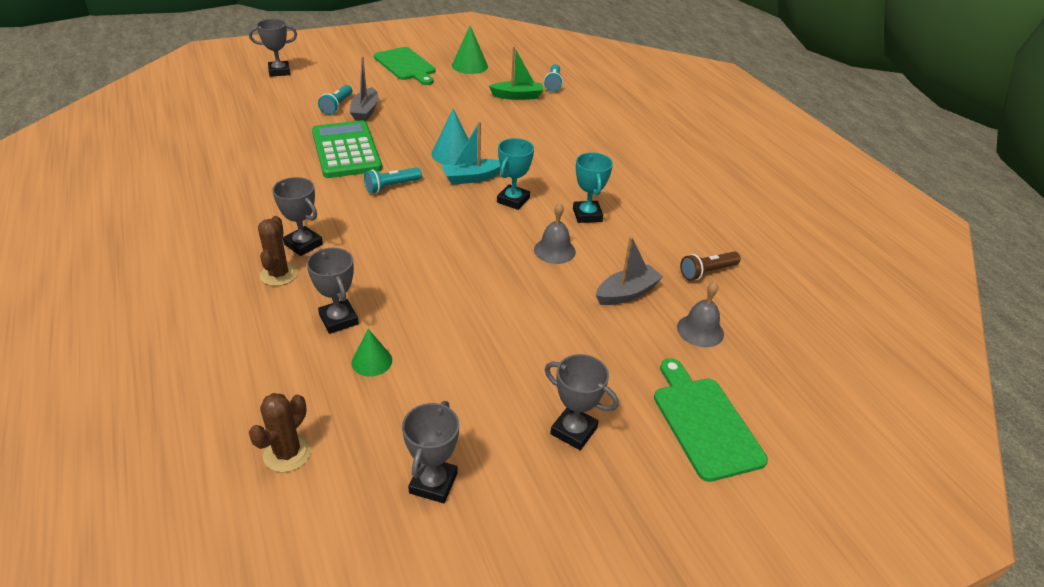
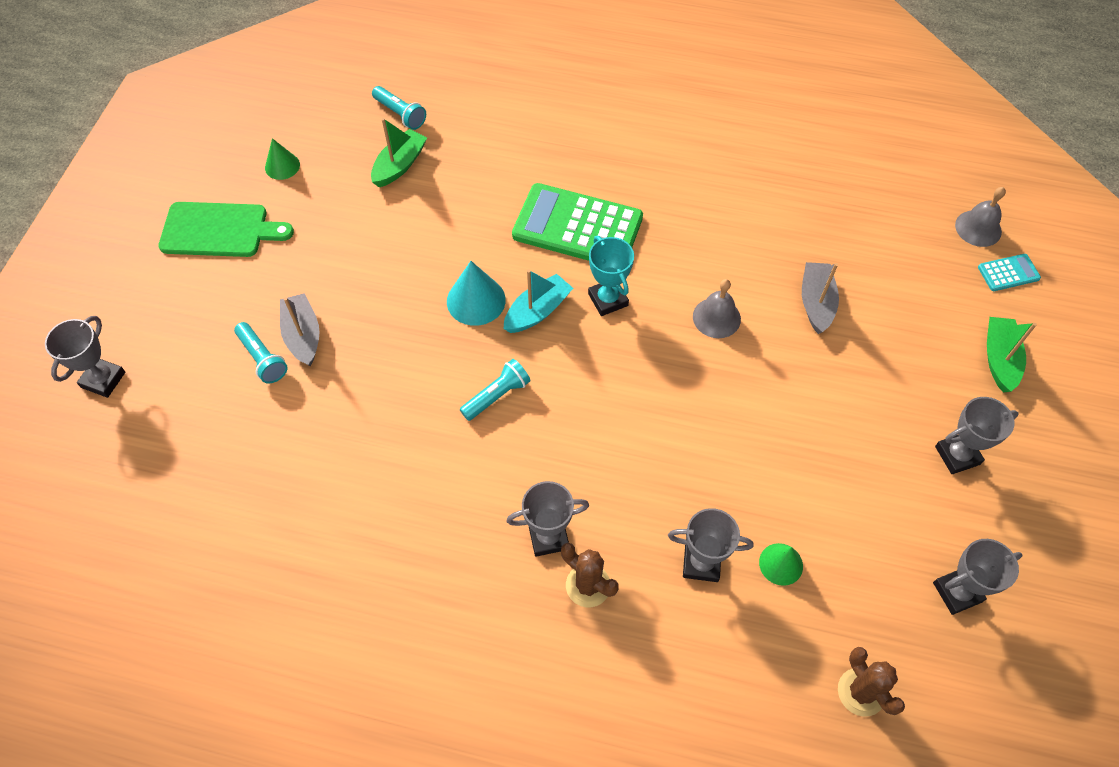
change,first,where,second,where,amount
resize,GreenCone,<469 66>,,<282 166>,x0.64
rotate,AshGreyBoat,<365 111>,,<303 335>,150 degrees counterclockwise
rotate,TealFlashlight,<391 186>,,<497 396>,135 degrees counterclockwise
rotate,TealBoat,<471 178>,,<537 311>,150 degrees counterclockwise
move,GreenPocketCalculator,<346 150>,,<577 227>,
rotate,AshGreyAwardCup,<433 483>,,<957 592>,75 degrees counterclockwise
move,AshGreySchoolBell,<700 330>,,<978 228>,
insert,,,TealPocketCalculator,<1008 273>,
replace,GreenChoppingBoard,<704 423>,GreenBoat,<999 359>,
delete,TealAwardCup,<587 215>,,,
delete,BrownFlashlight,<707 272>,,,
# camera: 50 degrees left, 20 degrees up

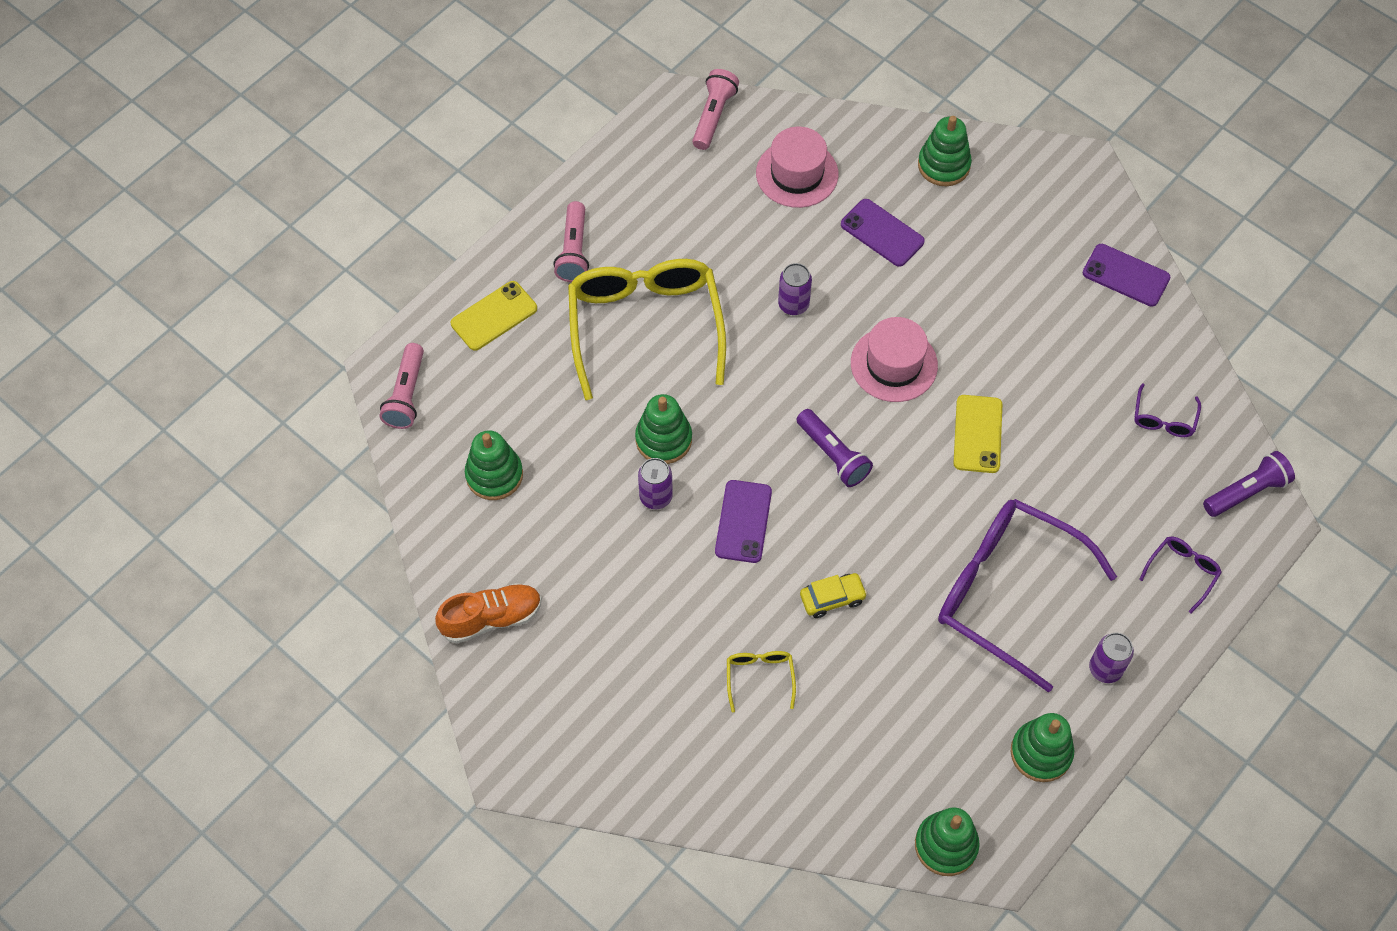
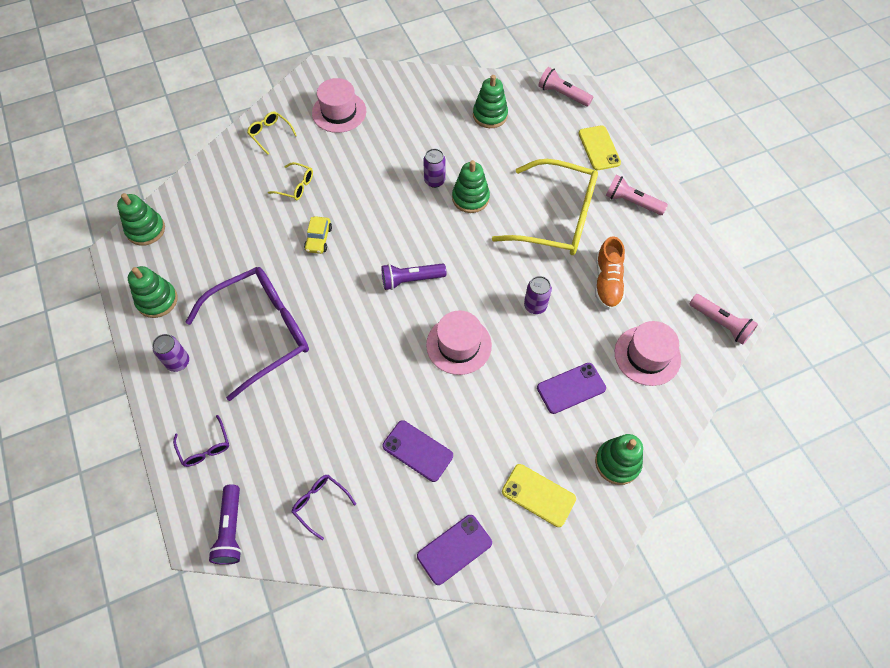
change,first,where,second,where,amount
insert,,,BrightYellowEyeglasses,<270 134>,
insert,,,RosePinkTallHat,<339 112>,
move,RoyalPurpleMobilePhone,<743 521>,,<417 450>,
move,BrightYellowMobilePhone,<977 434>,,<538 495>,
move,OrangeLaceUpShoe,<491 618>,,<607 282>,
# camera: 115 degrees right, 0 degrees up

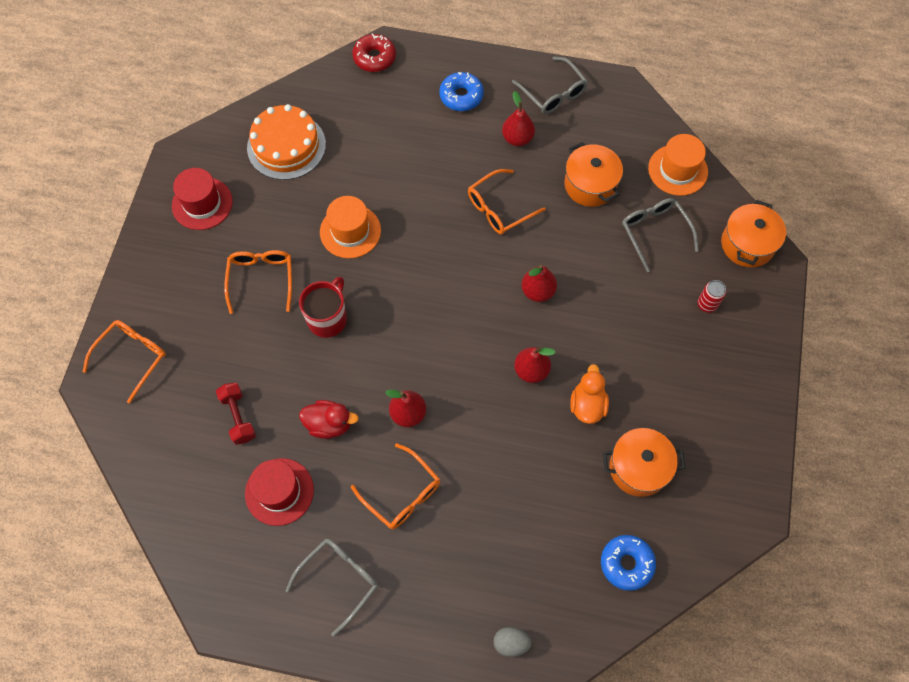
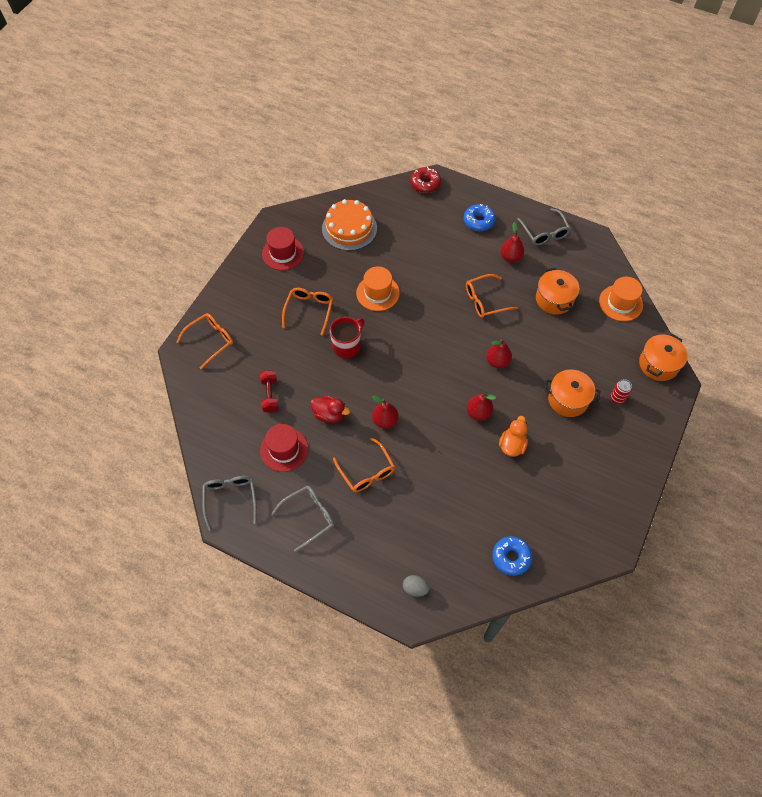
change,first,where,second,where,amount
move,AshGreyEyeglasses,<655 233>,,<230 499>,
move,OrangePot,<638 468>,,<568 399>,
# camera: 15 degrees right, 5 degrees down

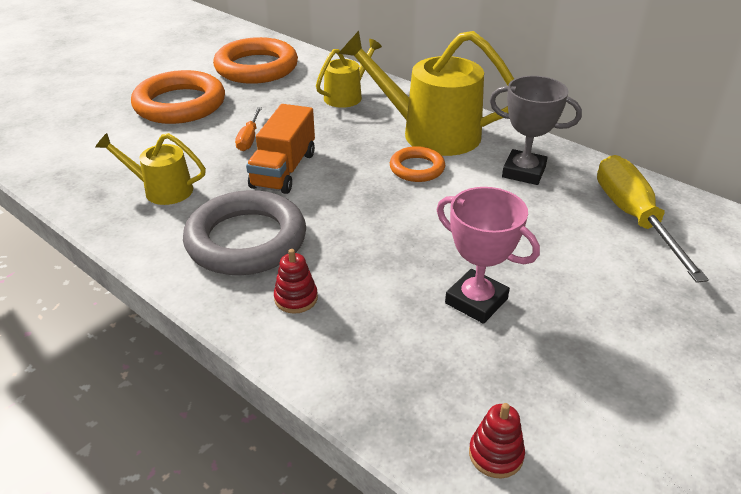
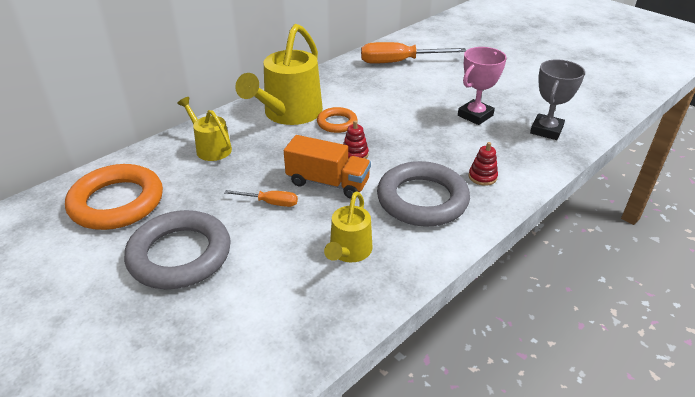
change,first,where,second,where,amount
recolor,OrangeRing,<180 104>,AshGreyRing,<180 255>,
move,CrimsonStackingToy,<496 454>,,<355 154>,
recolor,BrightYellowHandScrewdriver,<633 217>,OrangeHandScrewdriver,<399 62>,
move,AshGreyAwardCup,<523 172>,,<546 130>,
# camera: 85 degrees left, 0 degrees up

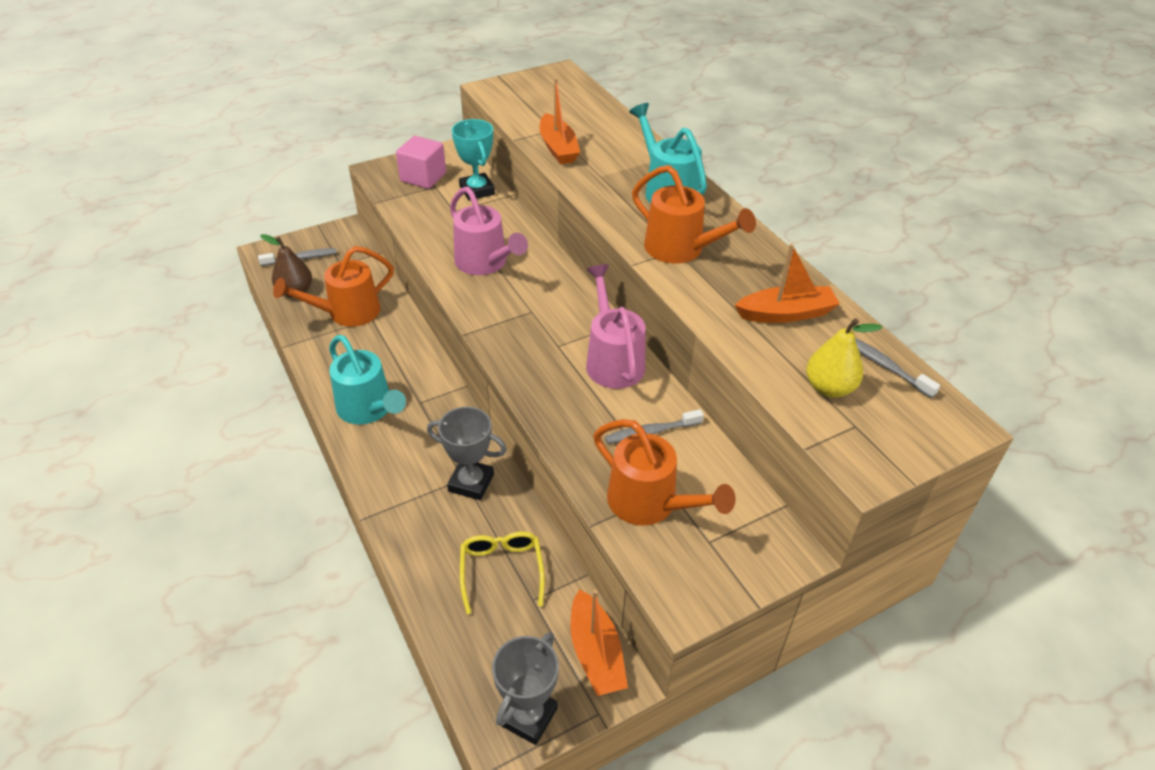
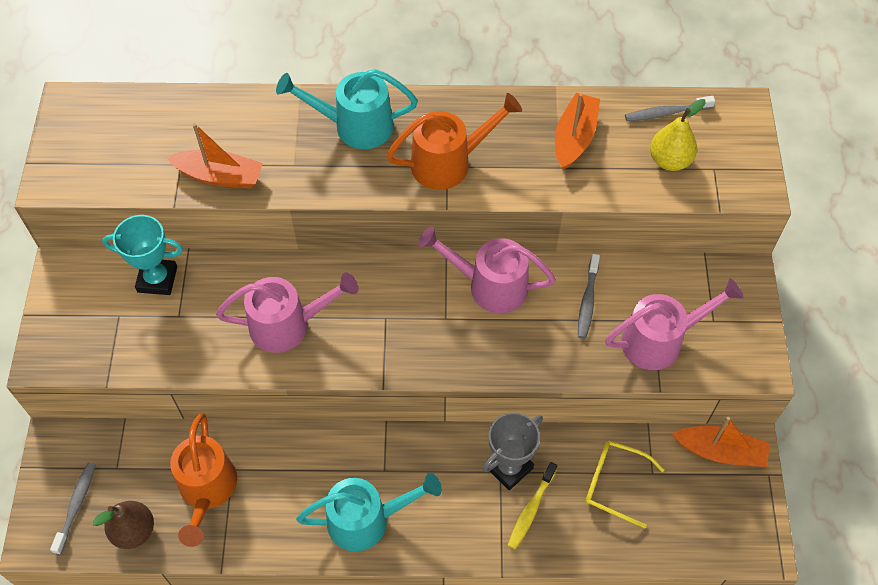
change,first,where,second,where,amount
insert,,,BrightYellowDentalBrush,<531 510>,
recolor,OrangeSprinklingCan,<651 504>,RosePinkSprinklingCan,<660 340>,
delete,RosePinkSolidCube,<423 177>,,,
delete,AshGreyAwardCup,<528 716>,,,
# camera: 60 degrees left, 15 degrees up

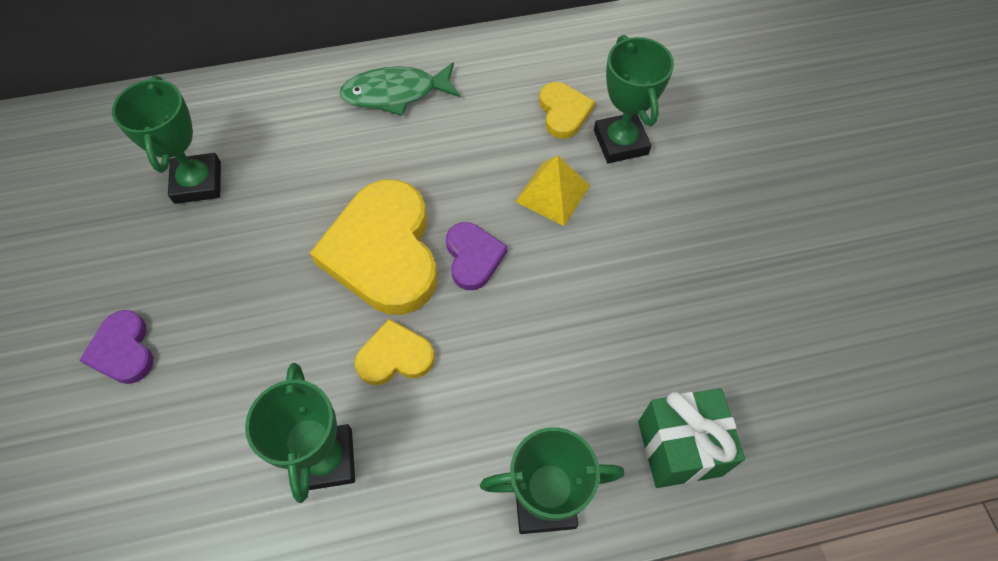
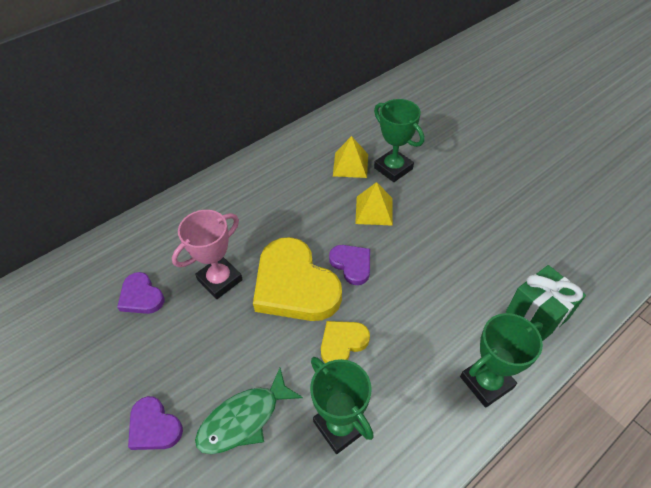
change,first,where,second,where,amount
replace,GreenAwardCup,<198 182>,RoyalPurpleLoveHeart,<141 296>,
insert,,,RosePinkAwardCup,<220 280>,
move,GreenFishFigure,<395 93>,,<244 419>,
replace,BrightYellowLoveHeart,<563 112>,BrightYellowSolidPyramid,<350 165>,
# camera: 25 degrees left, 10 degrees down

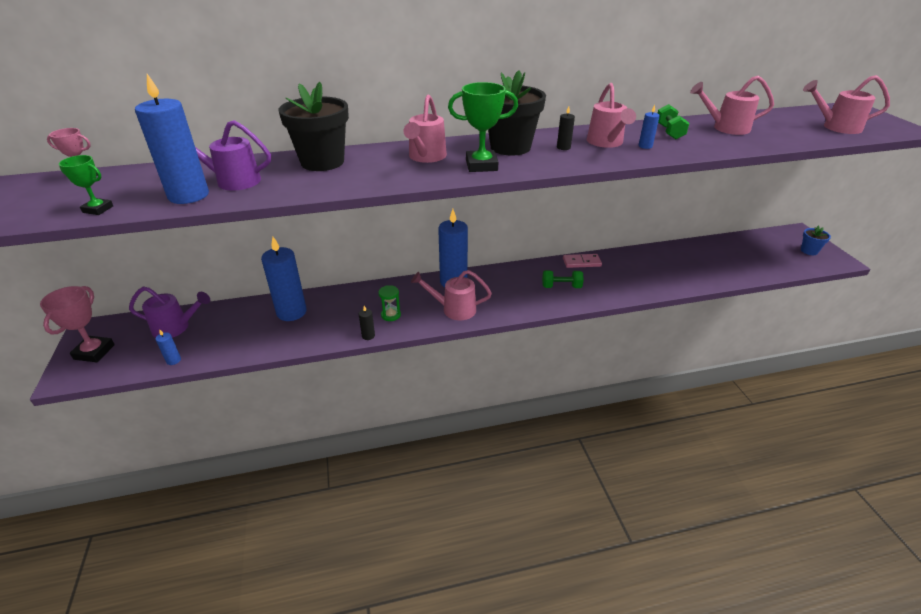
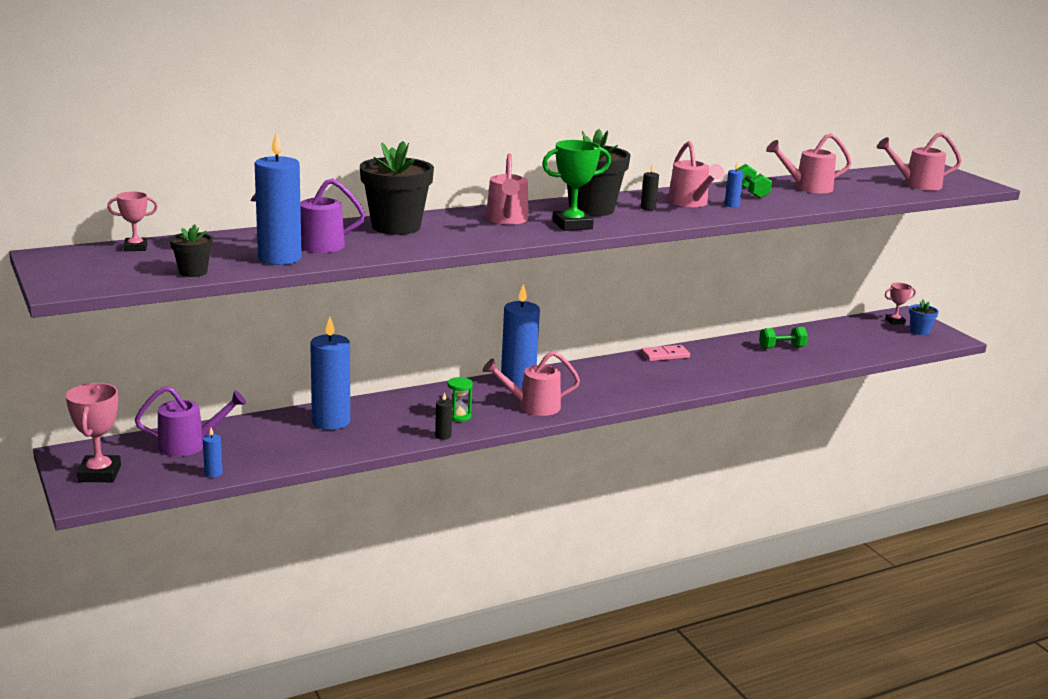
change,first,where,second,where,amount
replace,GreenAwardCup,<98 209>,BlackFlowerPot,<193 272>,
move,GreenFreeWeight,<561 287>,,<782 347>,
insert,,,RosePinkAwardCup,<895 321>,
# camera: 15 degrees left, 15 degrees down

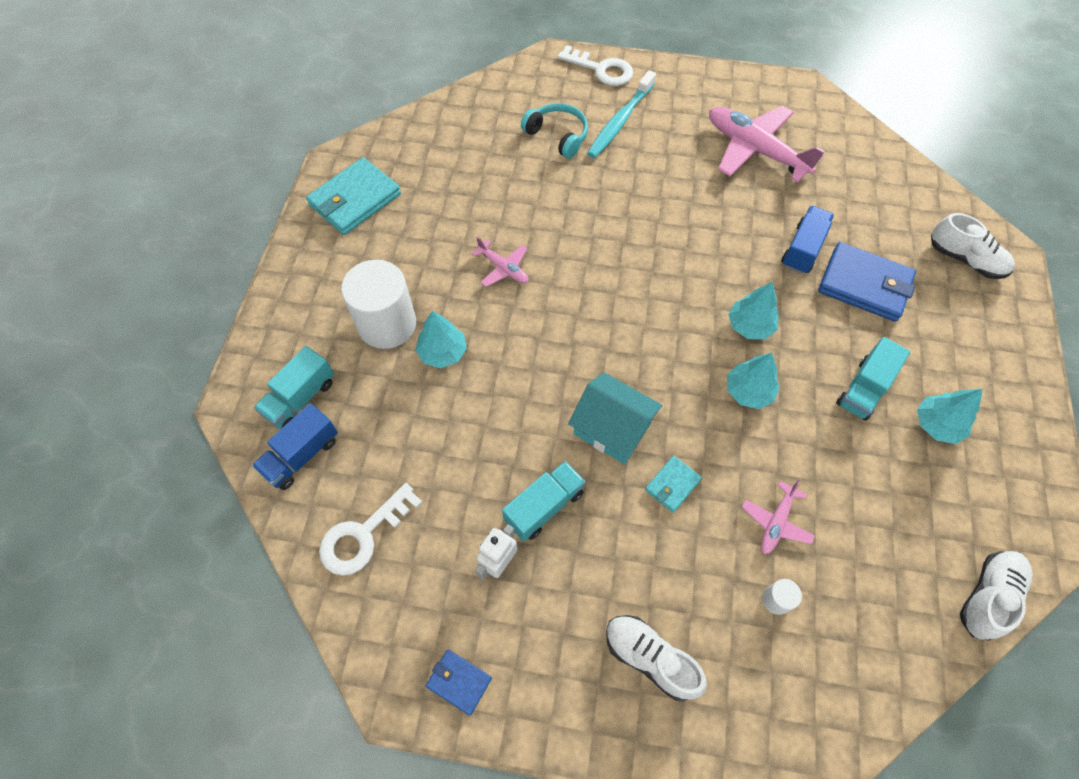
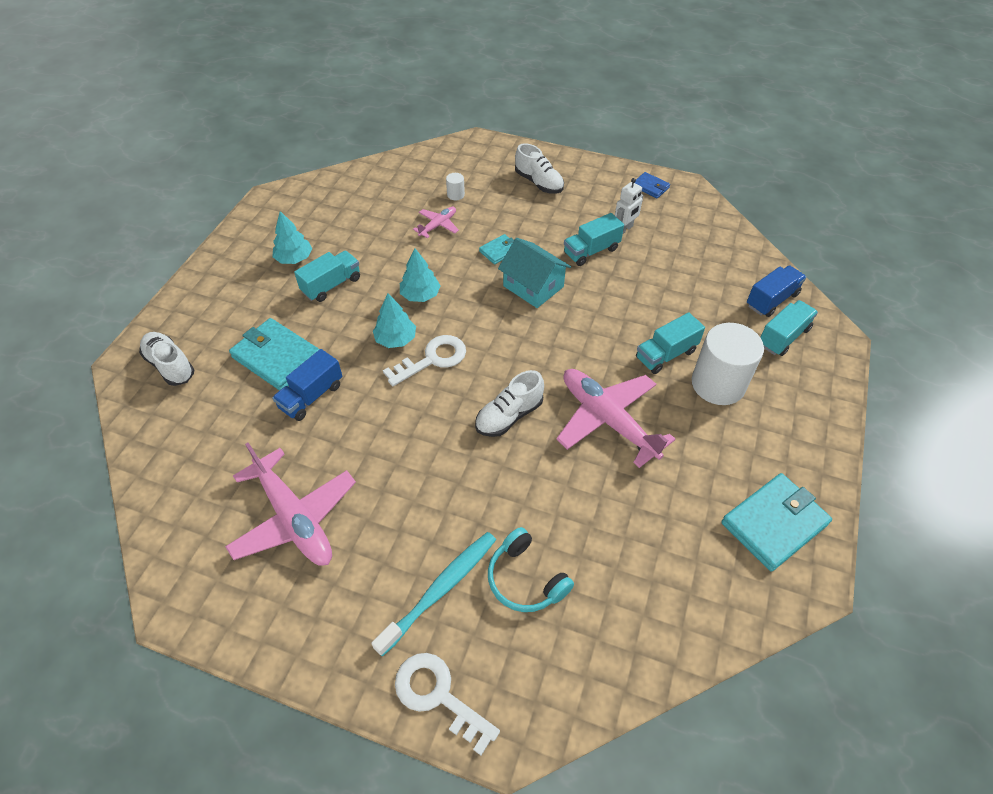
change,first,where,second,where,amount
recolor,CobaltBillfold,<864 285>,TealBillfold,<277 357>,
move,PureWhiteLatchkey,<363 535>,,<433 359>,
move,PureWhiteLaceUpShoe,<987 596>,,<509 416>,
resize,RosePinkPlane,<503 268>,,<607 420>,x2.01
replace,TealFirTree,<442 352>,TealToyTruck,<666 354>,
# camera: 170 degrees left, 10 degrees down

